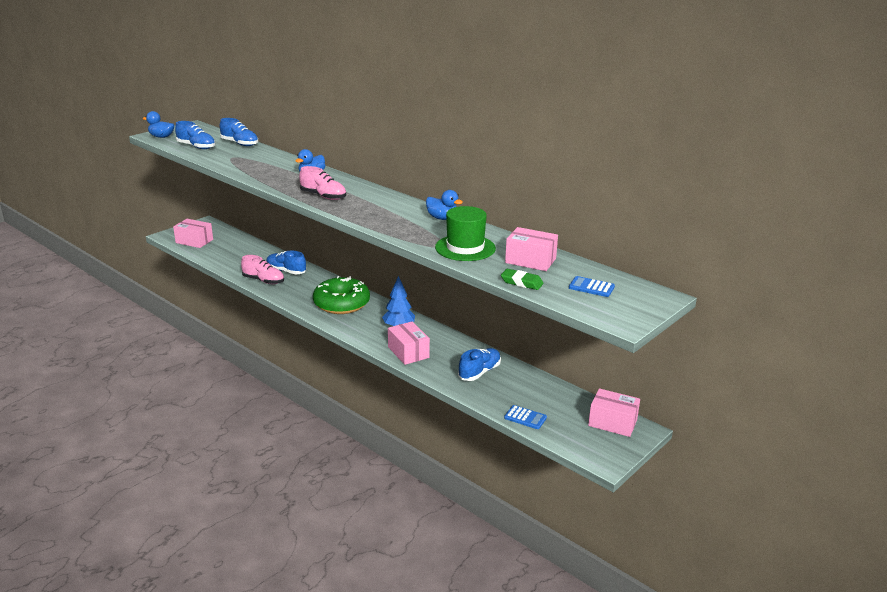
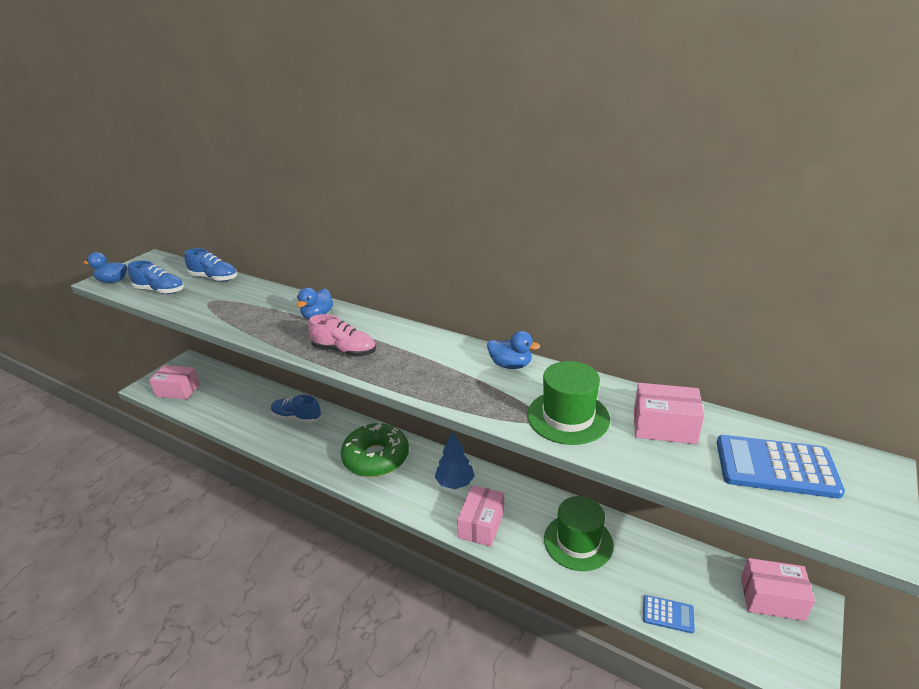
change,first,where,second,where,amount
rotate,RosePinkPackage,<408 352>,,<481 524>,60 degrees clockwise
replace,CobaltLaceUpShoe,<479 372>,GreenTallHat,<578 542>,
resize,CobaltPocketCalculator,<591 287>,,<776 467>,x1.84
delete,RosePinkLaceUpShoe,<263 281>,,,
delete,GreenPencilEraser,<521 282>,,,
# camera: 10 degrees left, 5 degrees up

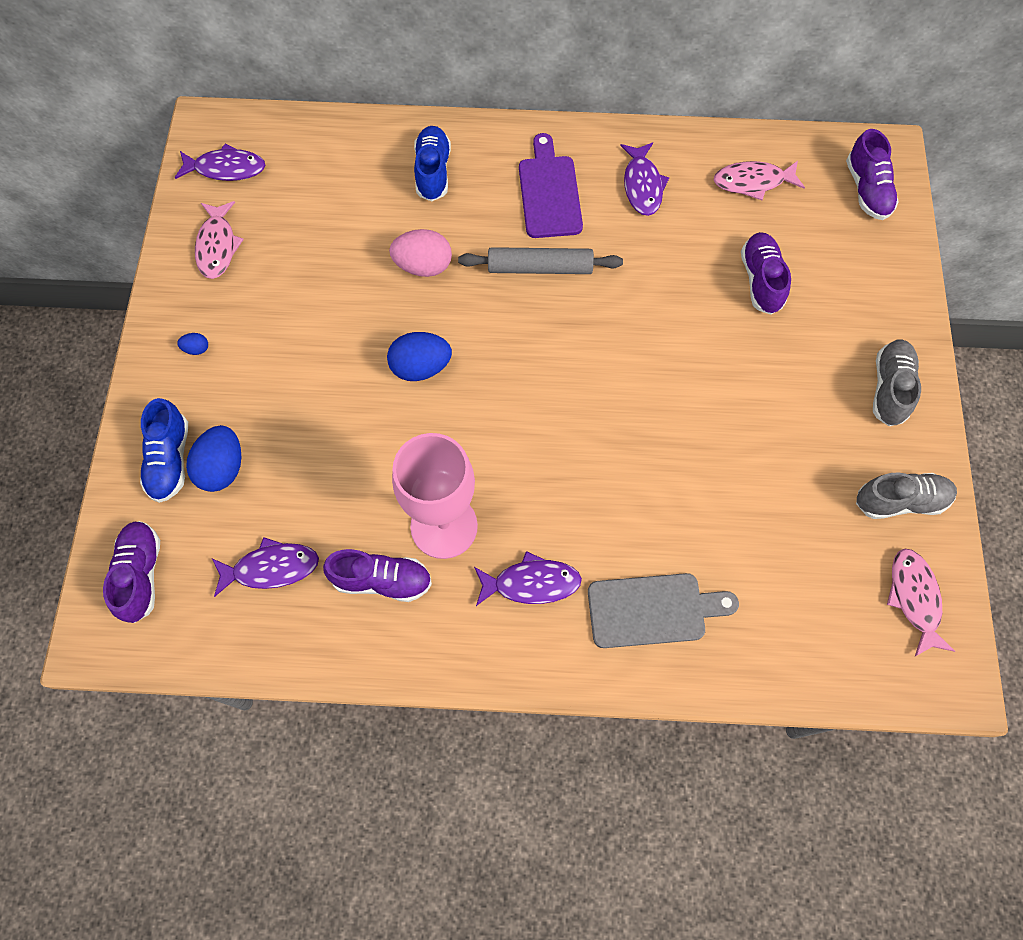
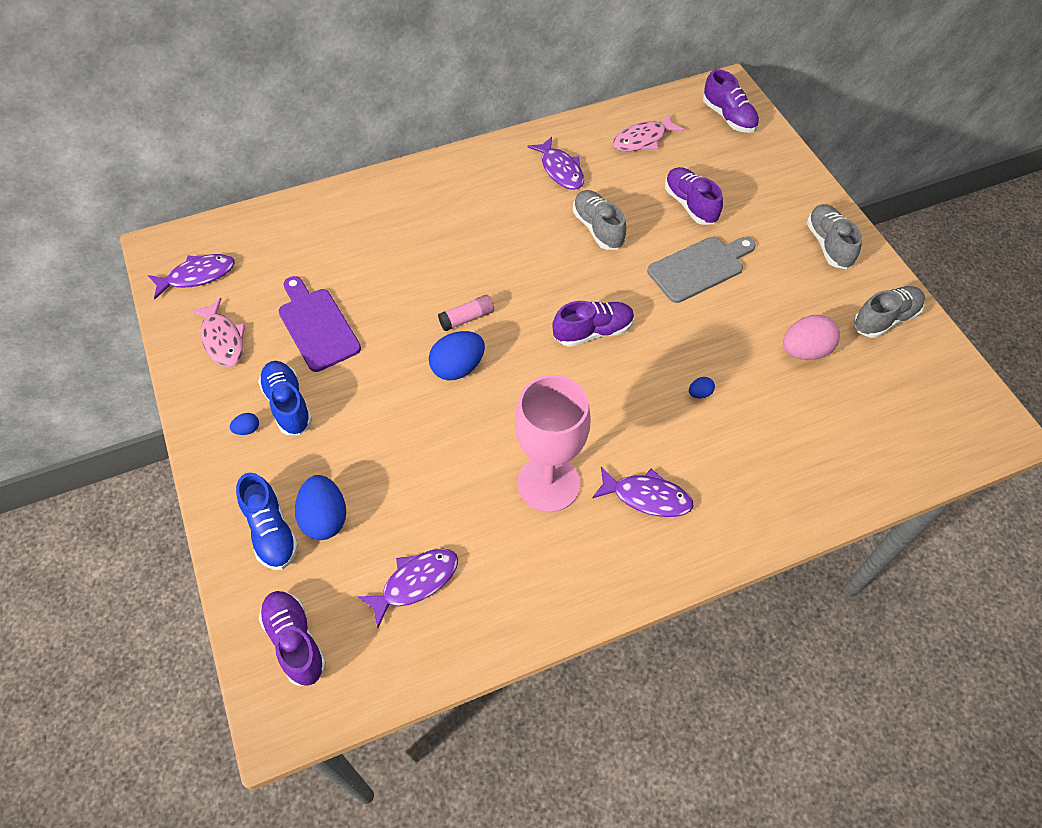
change,first,where,second,where,amount
move,CobaltLaceUpShoe,<433 172>,,<288 404>,
move,RoyalPurpleChoppingBoard,<549 192>,,<317 326>,
insert,,,RosePinkGlue,<467 318>,
move,RoyalPurpleLaceUpShoe,<382 580>,,<593 332>,
insert,,,AshGreyLaceUpShoe,<598 228>,
rotate,RoyalPurpleFishFigure,<531 583>,,<647 497>,45 degrees clockwise
move,AshGreyChoppingBoard,<653 610>,,<699 268>,
insert,,,CobaltToyEgg,<699 393>,
move,RosePinkToyEgg,<423 266>,,<805 351>,
delete,AshGreyPastryRoller,<540 268>,,,
delete,RosePinkFishFigure,<914 598>,,,
# camera: 25 degrees left, 10 degrees down

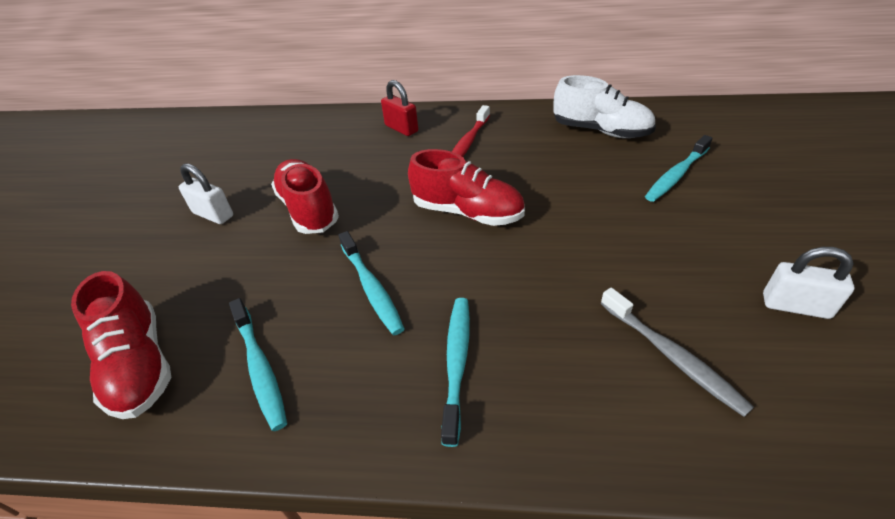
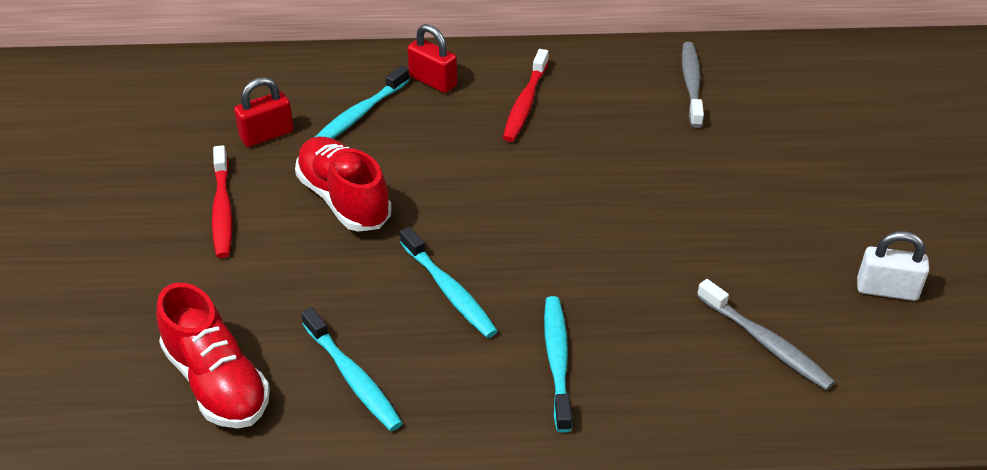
change,first,where,second,where,amount
replace,PureWhiteSmallLock,<213 214>,CrimsonDentalBrush,<222 209>,
insert,,,CrimsonSmallLock,<267 135>,
move,TealDentalBrush,<676 175>,,<359 115>,
replace,PureWhiteLaceUpShoe,<600 131>,AshGreyDentalBrush,<691 84>,
delete,CrimsonLaceUpShoe,<467 212>,,,
# camera: 10 degrees left, 0 degrees up

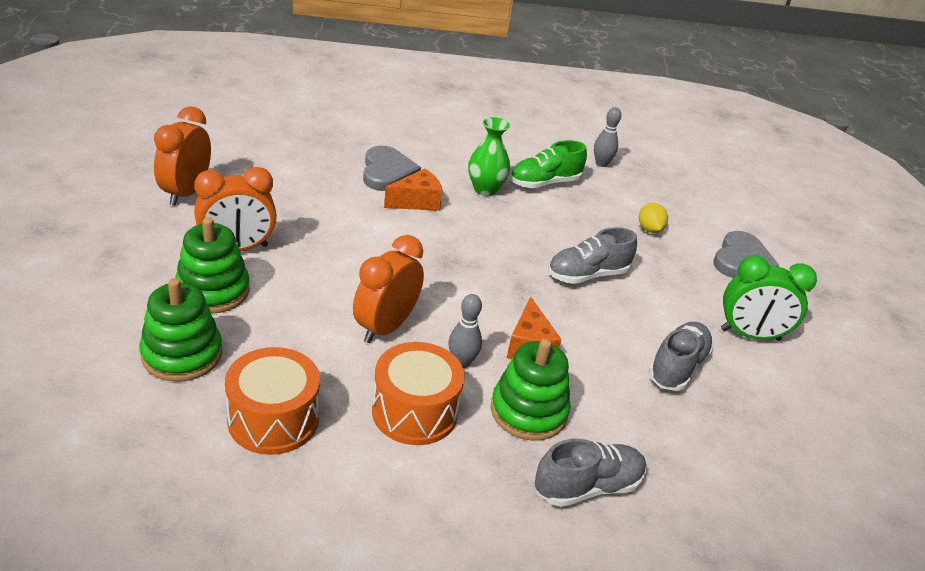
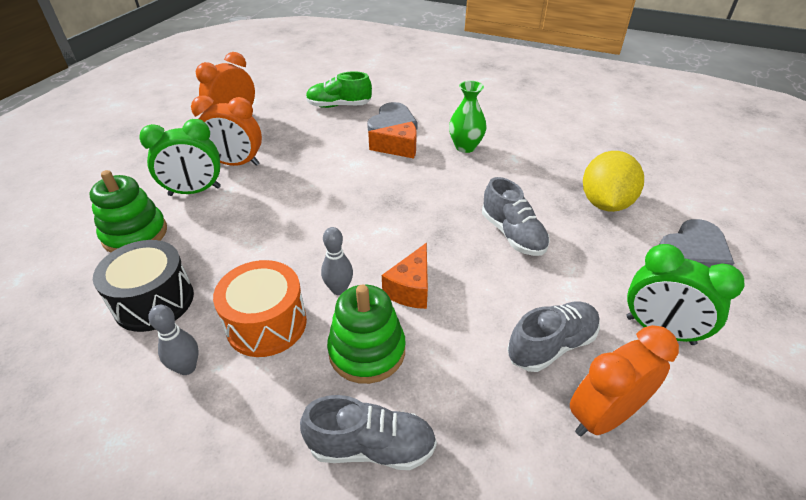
change,first,where,second,where,amount
recolor,OrangeDrum,<273 419>,BlackDrum,<154 301>,
replace,GreenStackingToy,<213 291>,GreenAlarmClock,<195 191>,
move,AshGreySkittle,<601 164>,,<187 367>,
move,GreenLaceUpShoe,<544 183>,,<339 106>,
rotate,AshGreyLaceUpShoe,<587 275>,,<512 234>,120 degrees counterclockwise
move,OrangeAlarmClock,<385 327>,,<603 416>,
resize,BrightYellowLemon,<649 229>,,<605 203>,x1.99
# camera: 30 degrees right, 5 degrees up

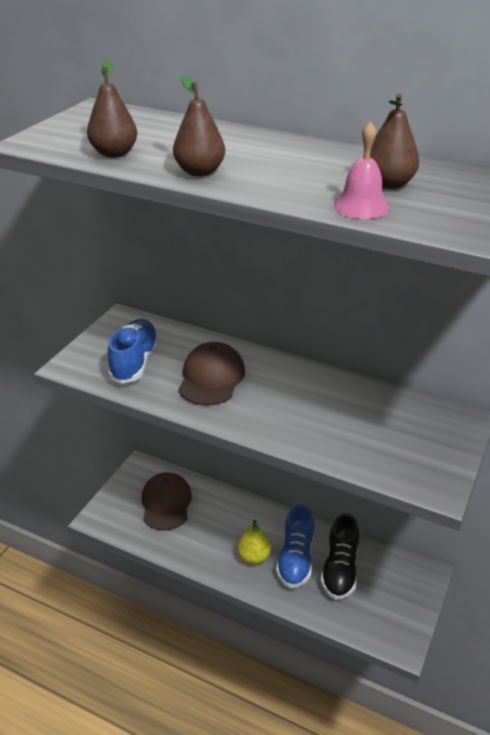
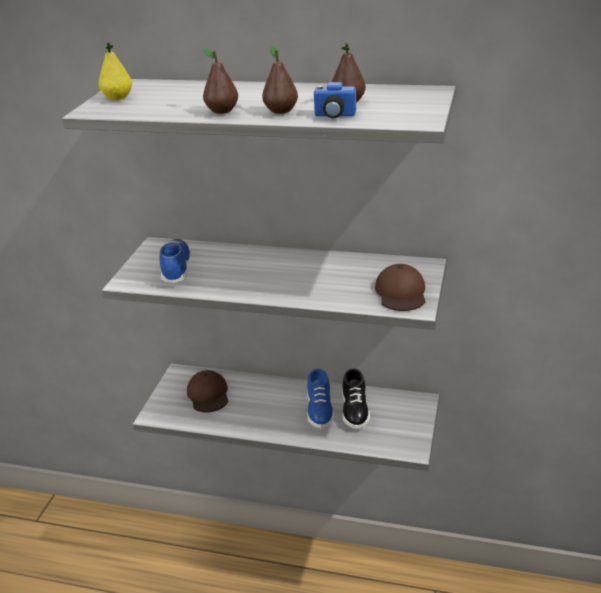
change,first,where,second,where,amount
move,BrightYellowToyPear,<253 557>,,<118 98>,
move,BrownToyPear,<114 153>,,<281 111>,
replace,RosePinkSchoolBell,<361 206>,CobaltPhotoCamera,<335 115>,
move,BrownPeakedCap,<211 378>,,<401 292>,
# camera: 10 degrees left, 5 degrees down

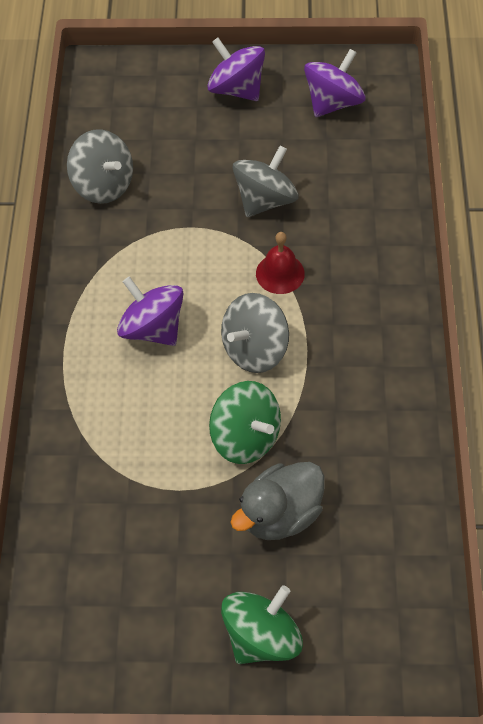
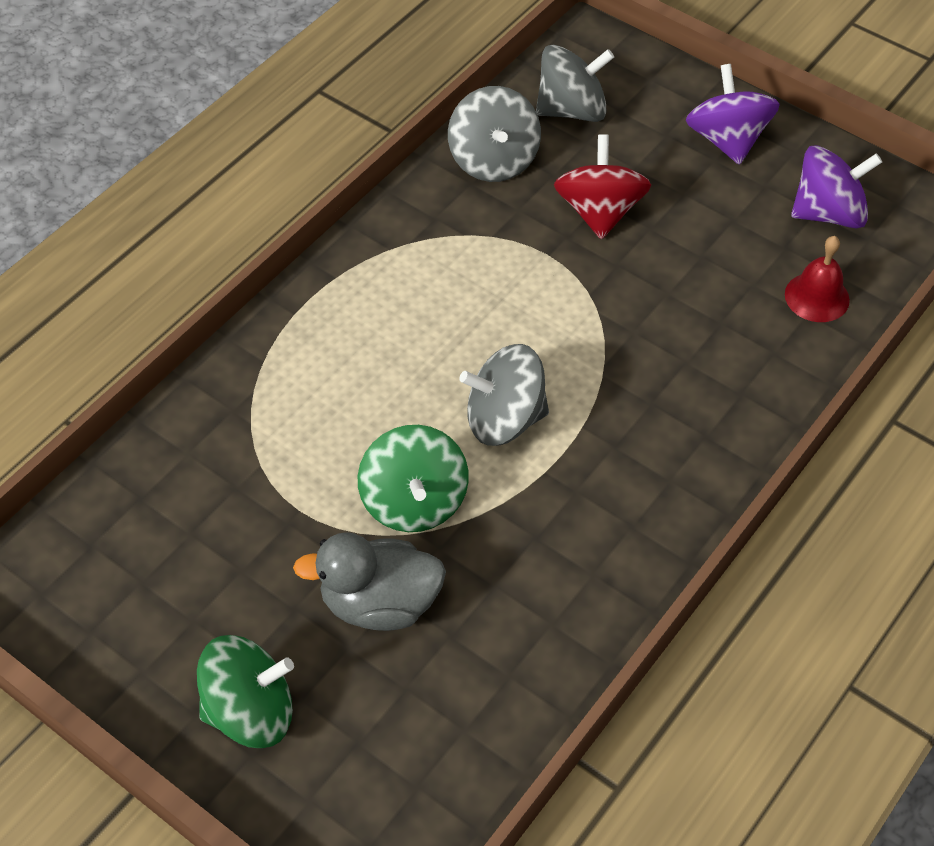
change,first,where,second,where,amount
move,AshGreySpinningTop,<265 199>,,<572 110>,
insert,,,CrimsonSpinningTop,<599 212>,
move,CrimsonSchoolBell,<280 273>,,<817 297>,
delete,RoyalPurpleSpinningTop,<153 328>,,,
# camera: 35 degrees right, 5 degrees down

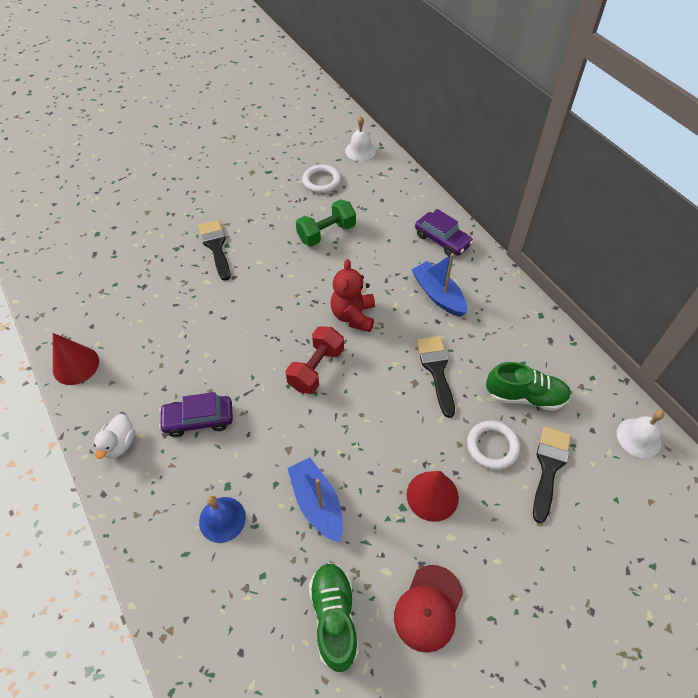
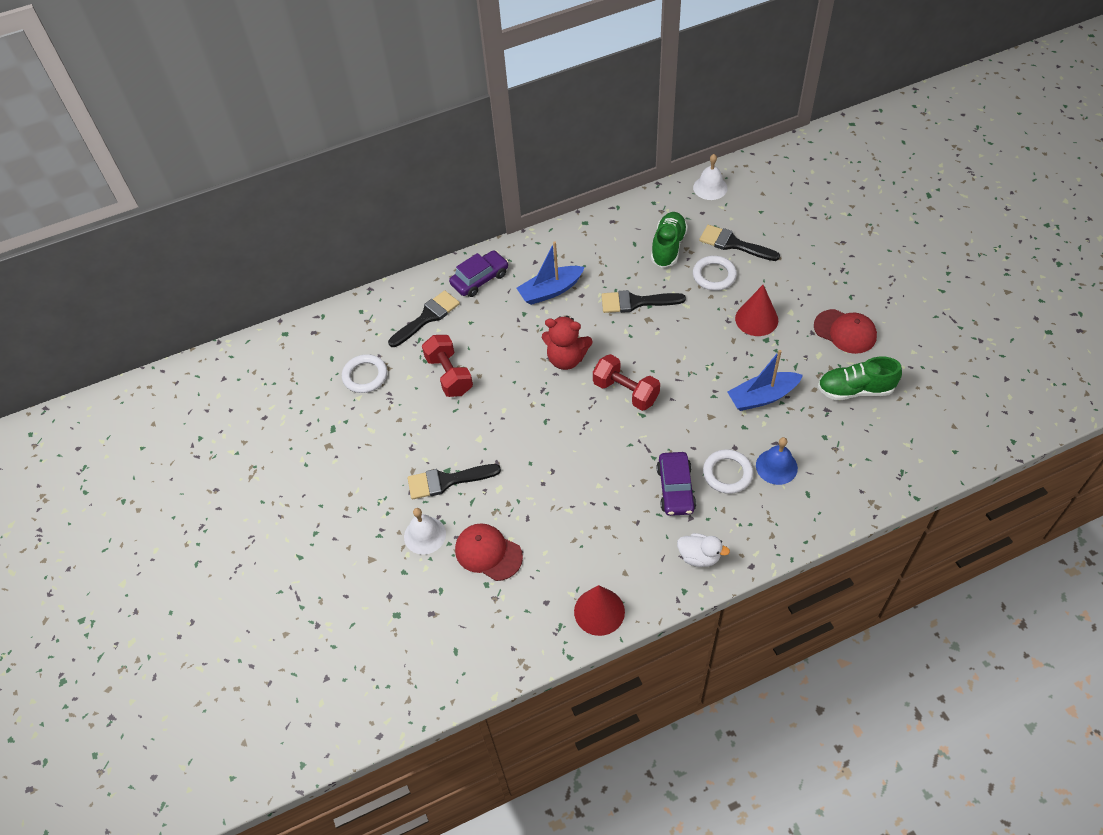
change,first,where,second,where,amount
insert,,,BlackBrush,<427 317>,
move,PureWhiteSchoolBell,<360 150>,,<425 535>,
recolor,GreenFreeWeight,<326 233>,CrimsonFreeWeight,<449 375>,
insert,,,CrimsonPeakedCap,<488 553>,
insert,,,PureWhiteRing,<727 473>,
# camera: 80 degrees left, 0 degrees up

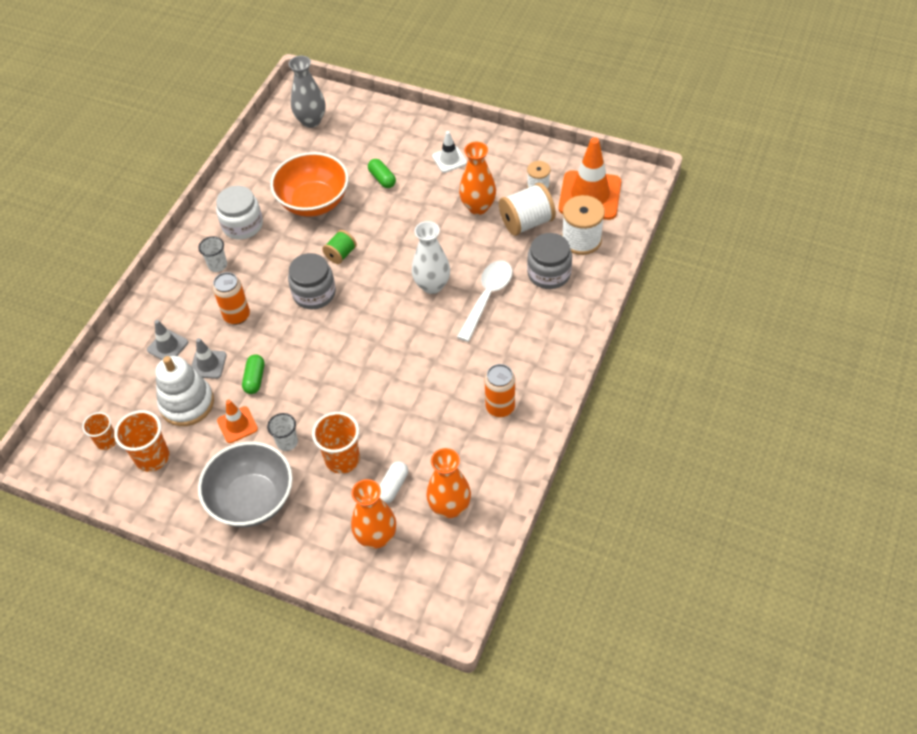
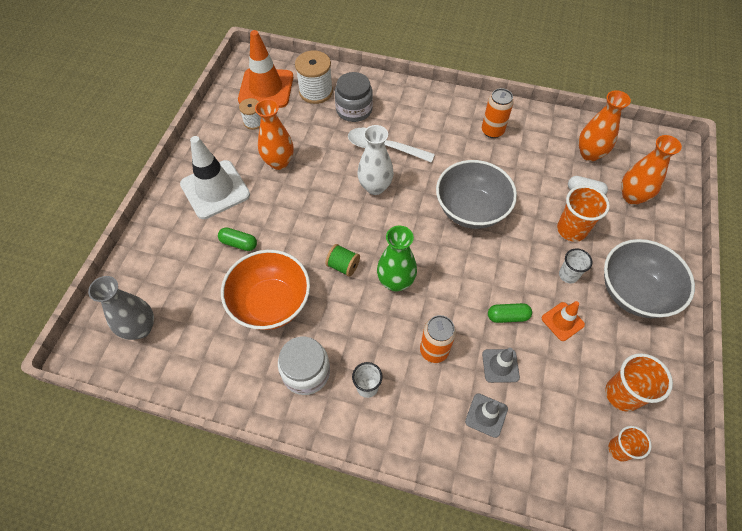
change,first,where,second,where,amount
resize,PureWhiteTrafficCone,<449 159>,,<215 189>,x1.97
rotate,GreenPill,<382 179>,,<239 243>,60 degrees clockwise
replace,AshGreyJar,<314 293>,GreenFlowerVase,<395 281>,
insert,,,AshGreyServingBowl,<471 210>,
delete,PureWhiteStackingToy,<187 403>,,,
delete,PureWhiteSpool,<526 222>,,,
# camera: 100 degrees left, 5 degrees up

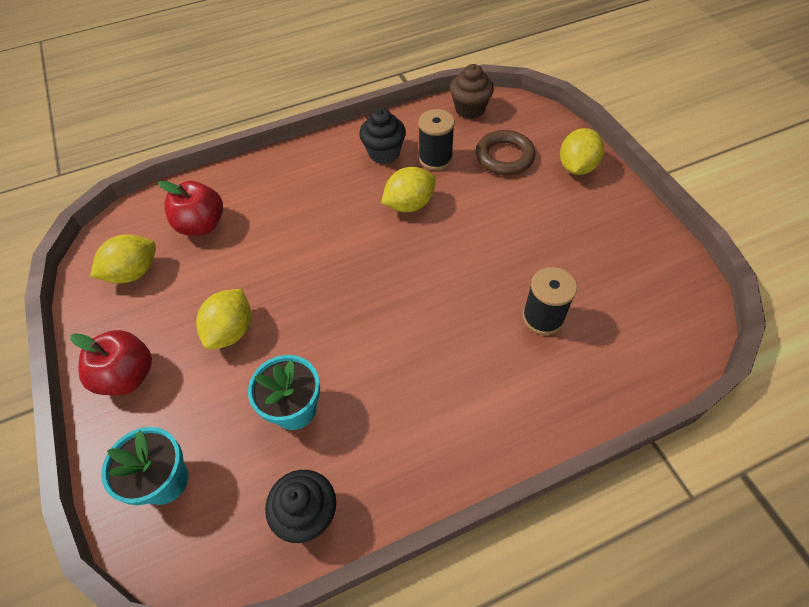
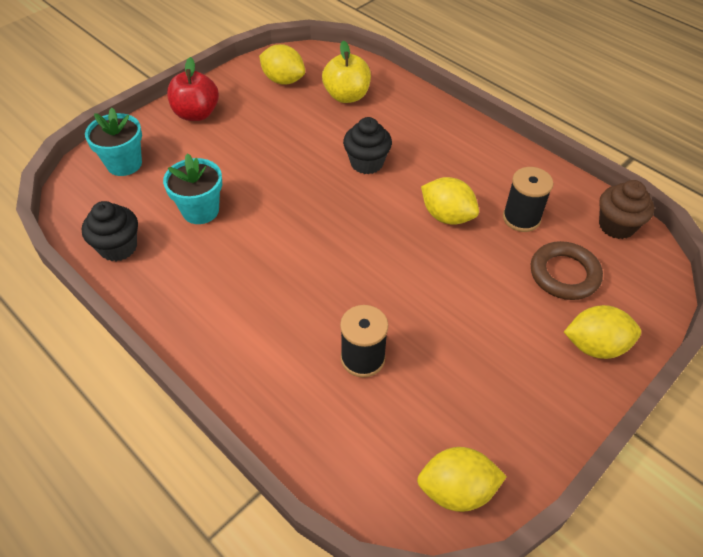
change,first,where,second,where,amount
recolor,CrimsonToyApple,<202 225>,BrightYellowToyApple,<346 96>,
move,BlackFairyCake,<384 153>,,<366 163>,
move,BrightYellowLemon,<231 331>,,<456 490>,
# camera: 65 degrees right, 5 degrees down

